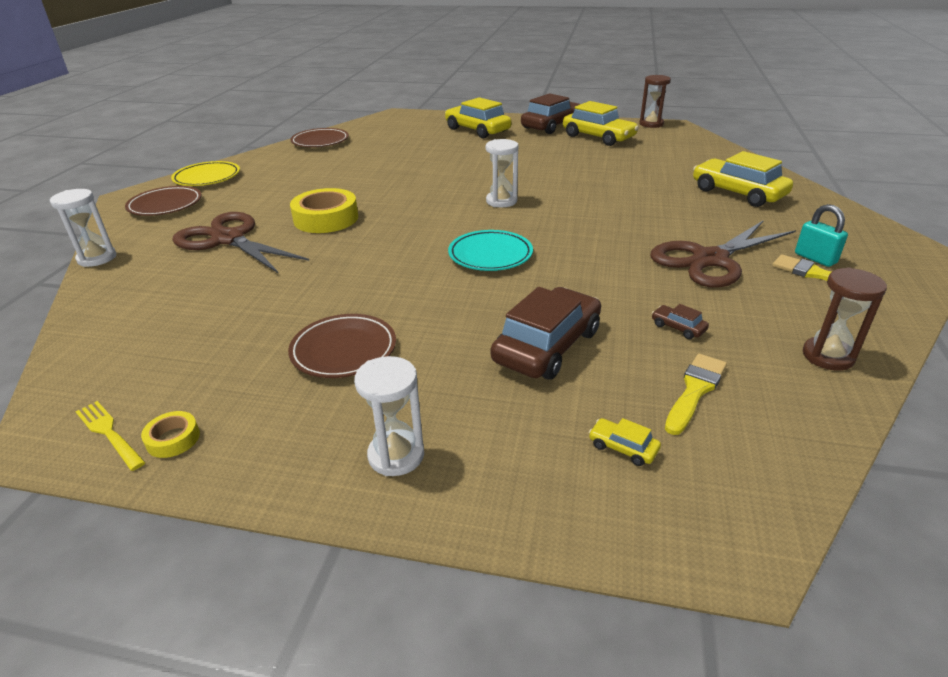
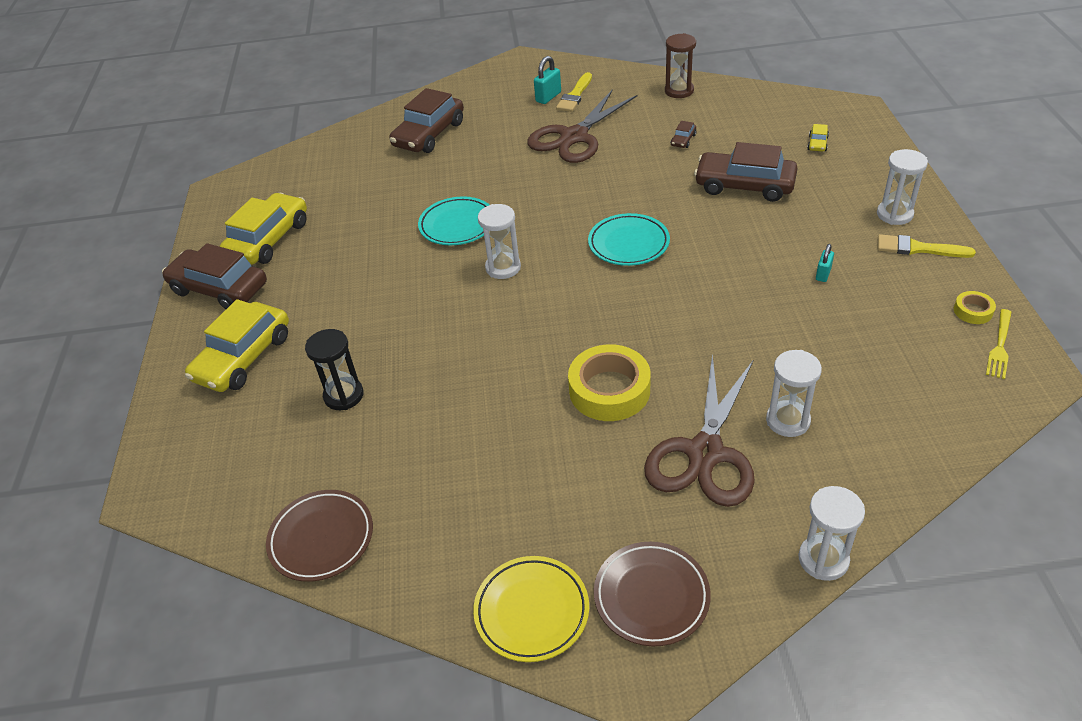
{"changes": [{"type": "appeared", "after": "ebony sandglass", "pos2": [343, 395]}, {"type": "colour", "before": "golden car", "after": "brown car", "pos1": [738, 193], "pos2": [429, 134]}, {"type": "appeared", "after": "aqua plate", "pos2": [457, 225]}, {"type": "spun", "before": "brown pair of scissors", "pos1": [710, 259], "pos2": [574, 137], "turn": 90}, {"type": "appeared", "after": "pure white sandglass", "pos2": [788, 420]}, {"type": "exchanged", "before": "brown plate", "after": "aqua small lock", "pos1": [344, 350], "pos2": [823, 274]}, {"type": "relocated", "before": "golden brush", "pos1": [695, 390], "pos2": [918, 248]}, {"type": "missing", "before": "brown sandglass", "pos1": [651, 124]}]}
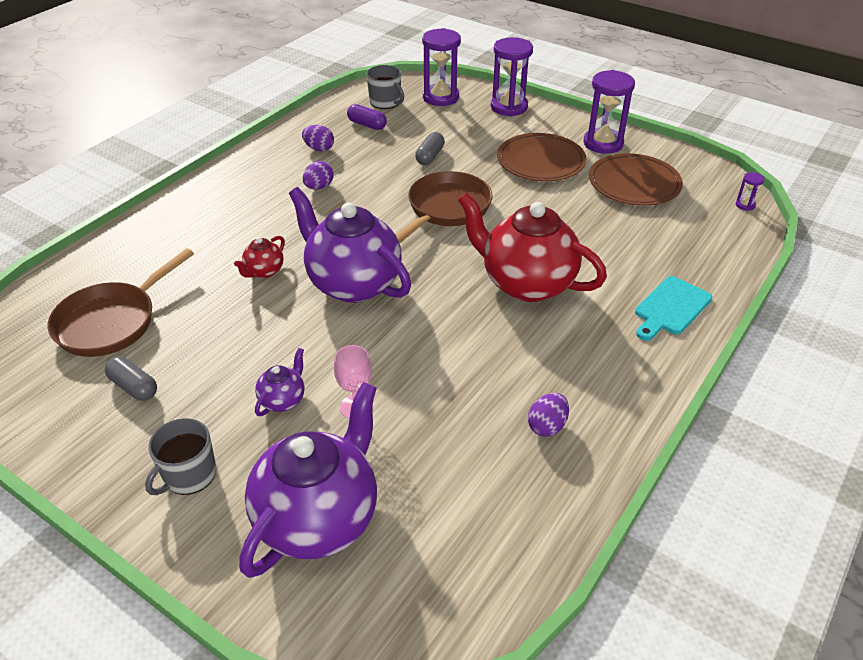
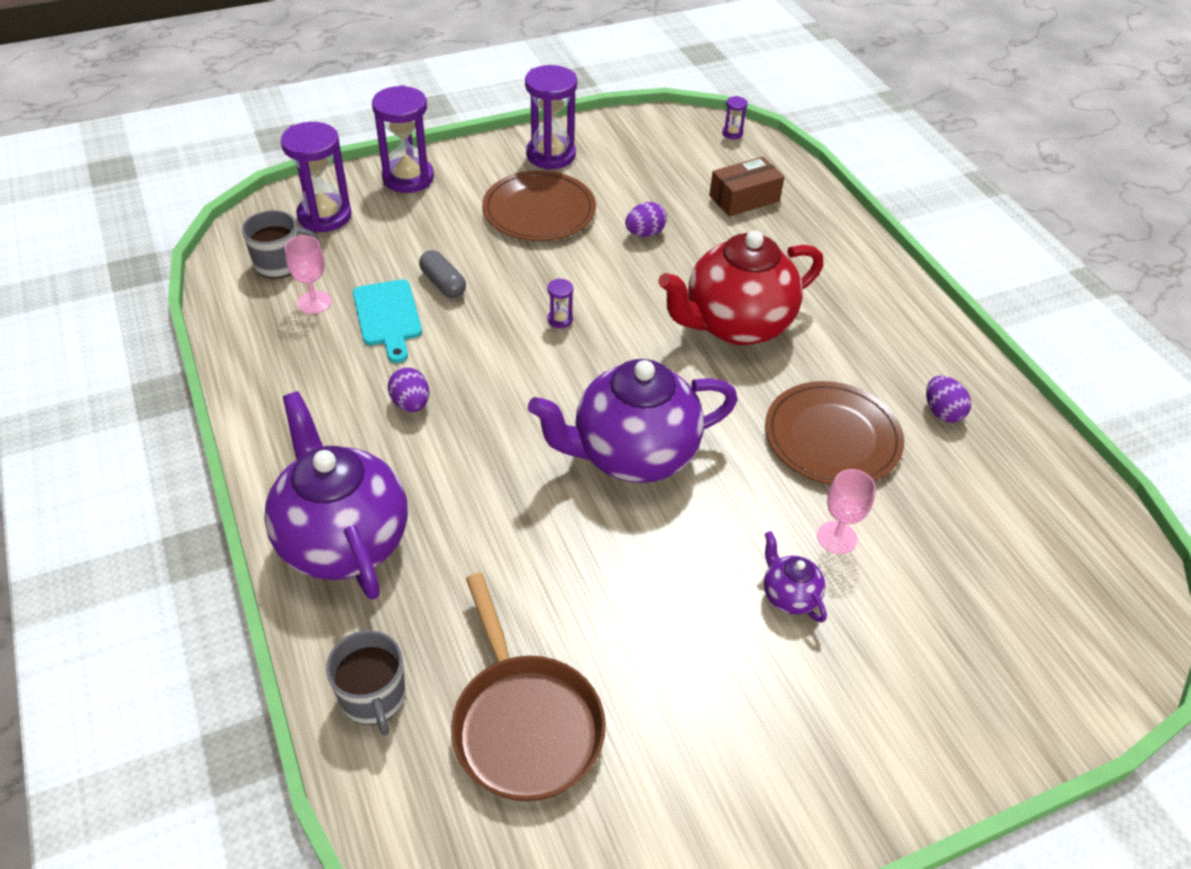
{"changes": [{"type": "relocated", "before": "royal purple tea pot", "pos1": [319, 518], "pos2": [343, 540]}, {"type": "exchanged", "before": "royal purple pill", "after": "rose-pink wine glass", "pos1": [367, 125], "pos2": [314, 302]}, {"type": "relocated", "before": "grey coffee mug", "pos1": [189, 475], "pos2": [373, 698]}, {"type": "relocated", "before": "aqua chopping board", "pos1": [671, 308], "pos2": [388, 317]}, {"type": "exchanged", "before": "brown frying pan", "after": "royal purple sandglass", "pos1": [446, 209], "pos2": [560, 320]}, {"type": "relocated", "before": "royal purple egg shape", "pos1": [319, 149], "pos2": [644, 233]}, {"type": "appeared", "after": "brown package", "pos2": [744, 198]}, {"type": "relocated", "before": "brown plate", "pos1": [634, 183], "pos2": [832, 437]}, {"type": "missing", "before": "grey pill", "pos1": [134, 387]}, {"type": "missing", "before": "crimson tea pot", "pos1": [264, 271]}]}
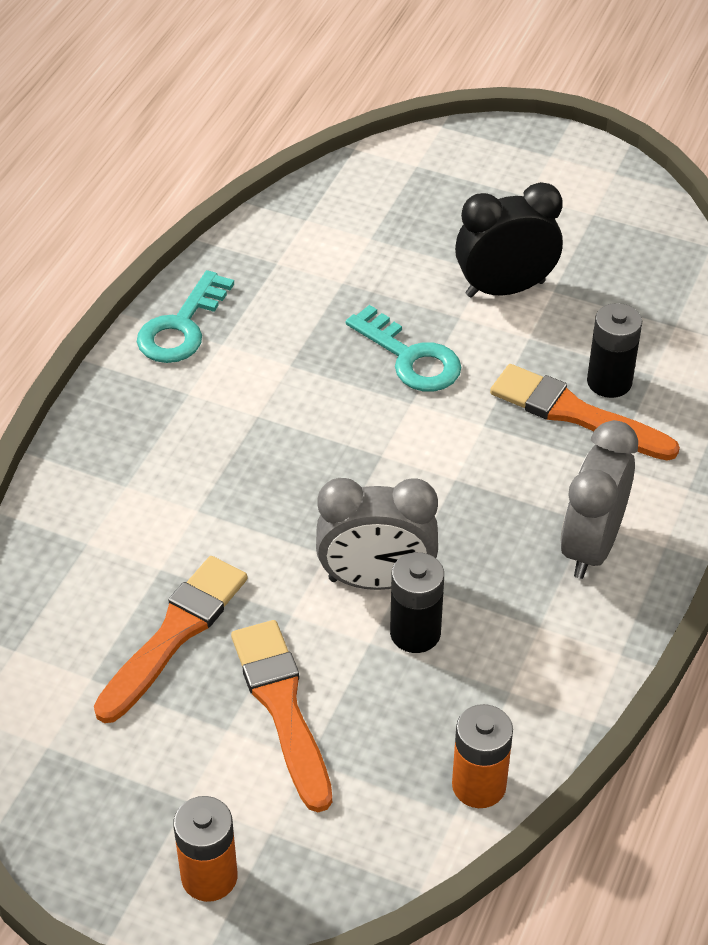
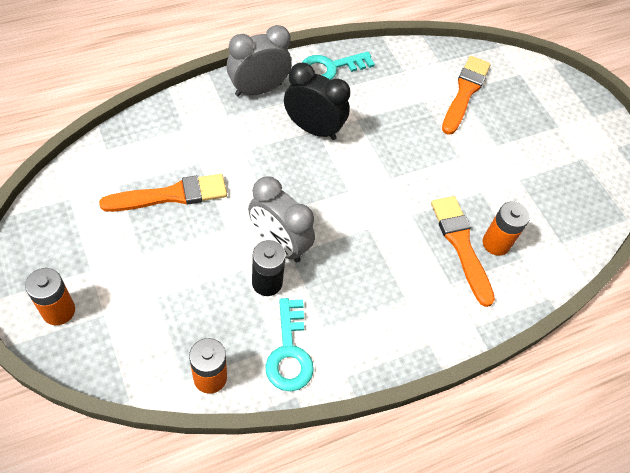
{"changes": [{"type": "relocated", "before": "grey bedside clock", "pos1": [591, 546], "pos2": [258, 89]}, {"type": "relocated", "before": "aqua door key", "pos1": [411, 358], "pos2": [289, 352]}, {"type": "relocated", "before": "ebony bedside clock", "pos1": [505, 289], "pos2": [313, 129]}, {"type": "relocated", "before": "orange brush", "pos1": [282, 707], "pos2": [465, 92]}, {"type": "colour", "before": "ebony battery", "after": "orange battery", "pos1": [609, 382], "pos2": [496, 243]}]}
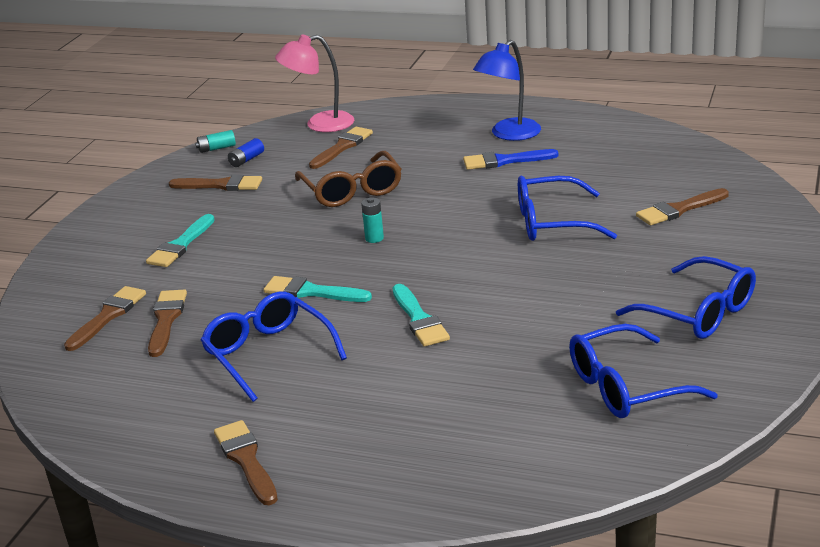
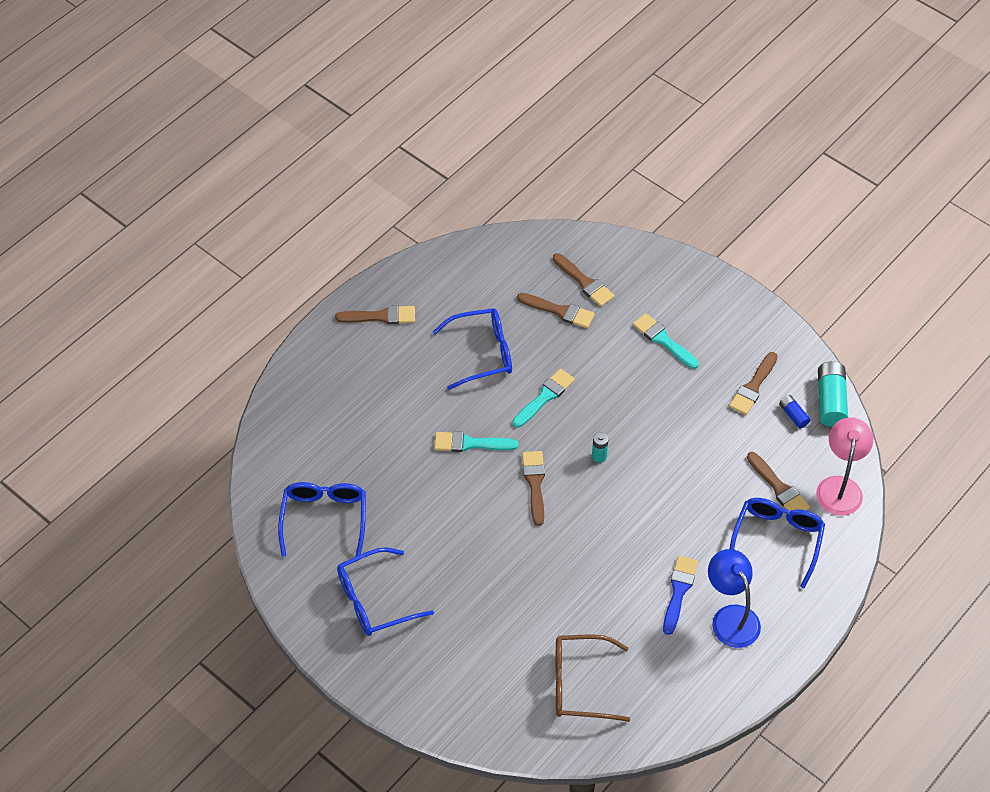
{"changes": [{"type": "relocated", "before": "brown brush", "pos1": [679, 209], "pos2": [534, 484]}, {"type": "relocated", "before": "brown spectacles", "pos1": [352, 191], "pos2": [580, 684]}, {"type": "relocated", "before": "blue spectacles", "pos1": [552, 222], "pos2": [777, 540]}, {"type": "size", "before": "aqua battery", "pos1": [216, 148], "pos2": [830, 400], "scale": 1.85}]}
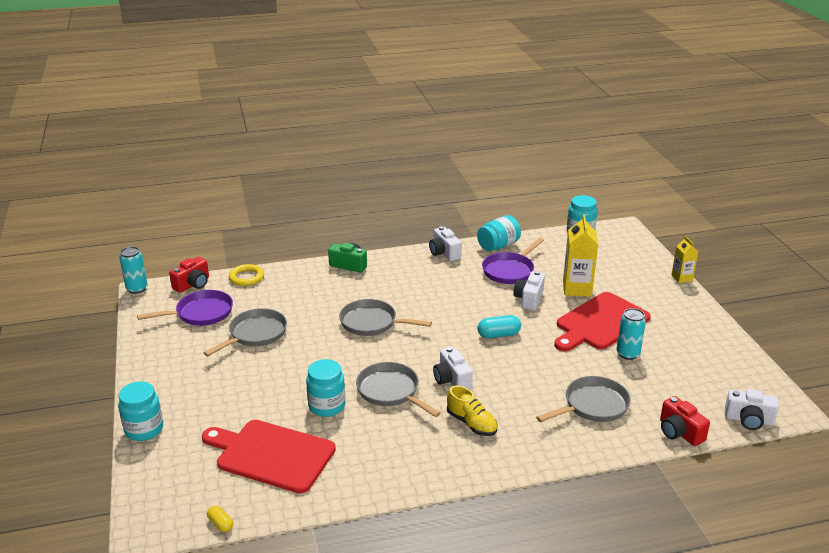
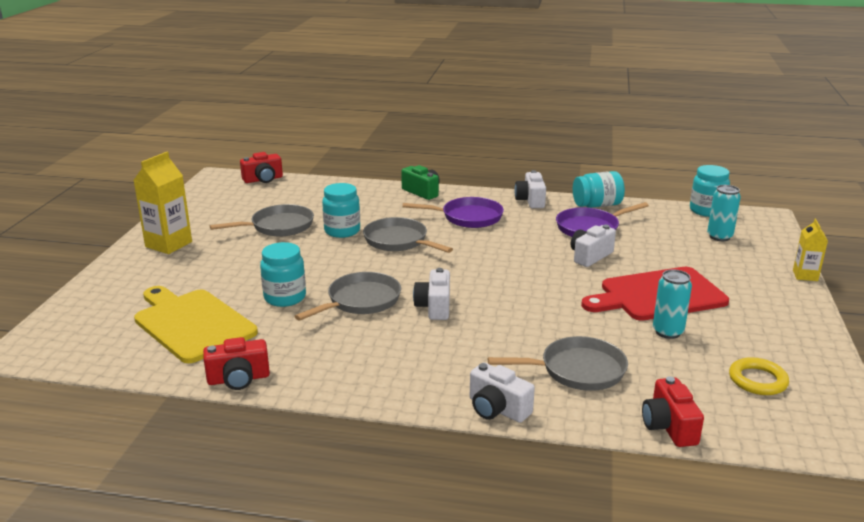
{"changes": [{"type": "relocated", "before": "golden carton", "pos1": [577, 288], "pos2": [168, 244]}, {"type": "colour", "before": "crimson chopping board", "after": "golden chopping board", "pos1": [271, 455], "pos2": [192, 323]}, {"type": "appeared", "after": "crimson camera", "pos2": [238, 379]}, {"type": "spun", "before": "grey frying pan", "pos1": [391, 391], "pos2": [360, 301], "turn": 60}, {"type": "relocated", "before": "aqua jar", "pos1": [144, 429], "pos2": [342, 231]}, {"type": "relocated", "before": "royal purple frying pan", "pos1": [200, 313], "pos2": [467, 217]}, {"type": "relocated", "before": "pure white camera", "pos1": [748, 420], "pos2": [497, 409]}, {"type": "relocated", "before": "aqua tin", "pos1": [137, 289], "pos2": [719, 237]}, {"type": "relocated", "before": "golden torus", "pos1": [246, 277], "pos2": [757, 380]}, {"type": "missing", "before": "golden pill", "pos1": [221, 524]}, {"type": "missing", "before": "golden shoe", "pos1": [471, 423]}, {"type": "missing", "before": "aqua pill", "pos1": [498, 335]}]}
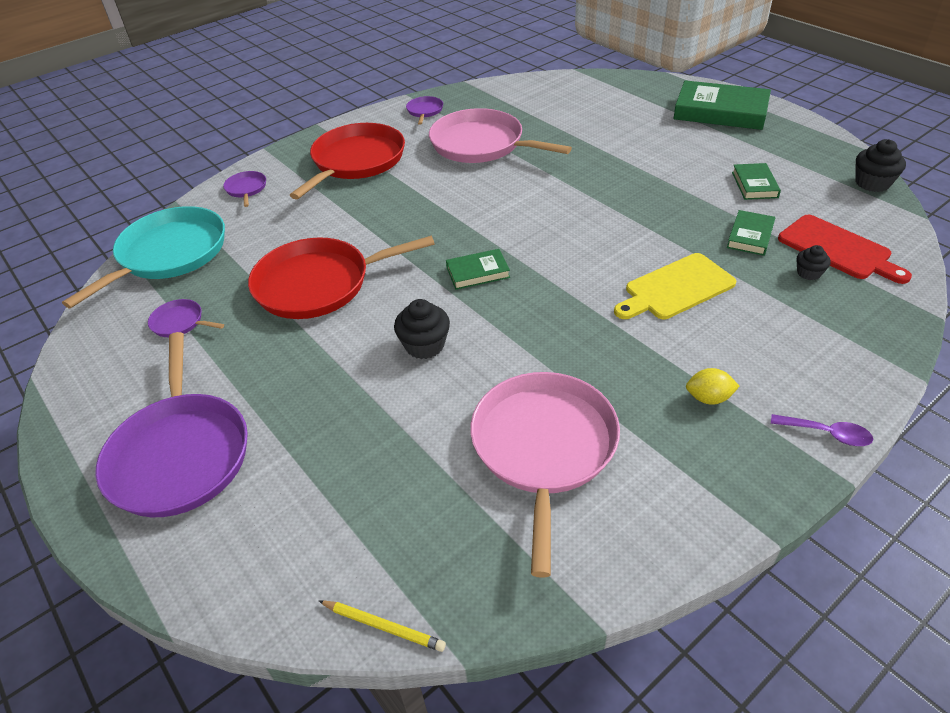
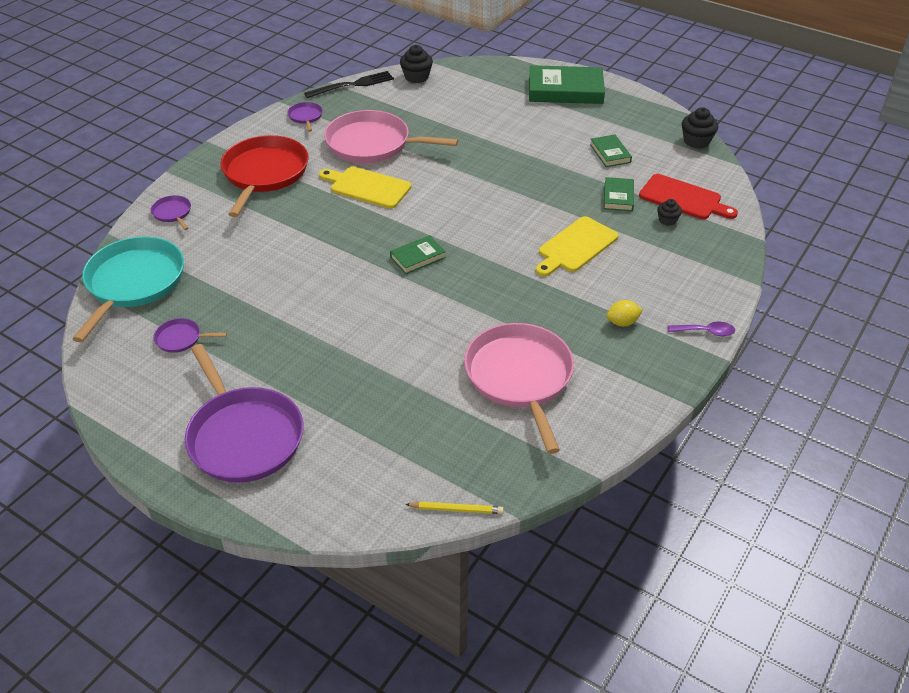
{"changes": [{"type": "appeared", "after": "ebony table fork", "pos2": [353, 85]}, {"type": "appeared", "after": "golden chopping board", "pos2": [367, 187]}, {"type": "relocated", "before": "ebony fairy cake", "pos1": [424, 345], "pos2": [416, 77]}, {"type": "missing", "before": "crimson frying pan", "pos1": [319, 284]}]}
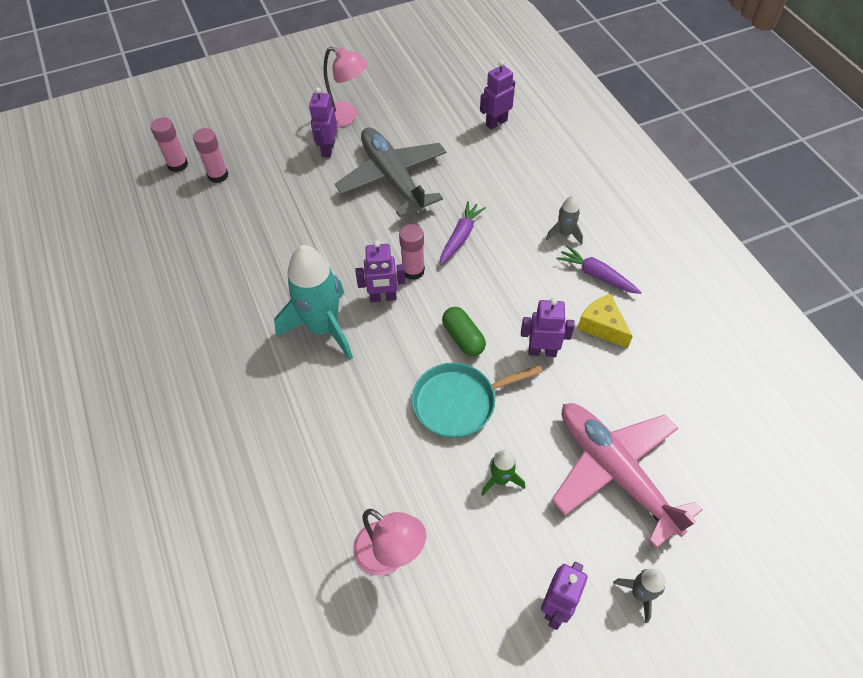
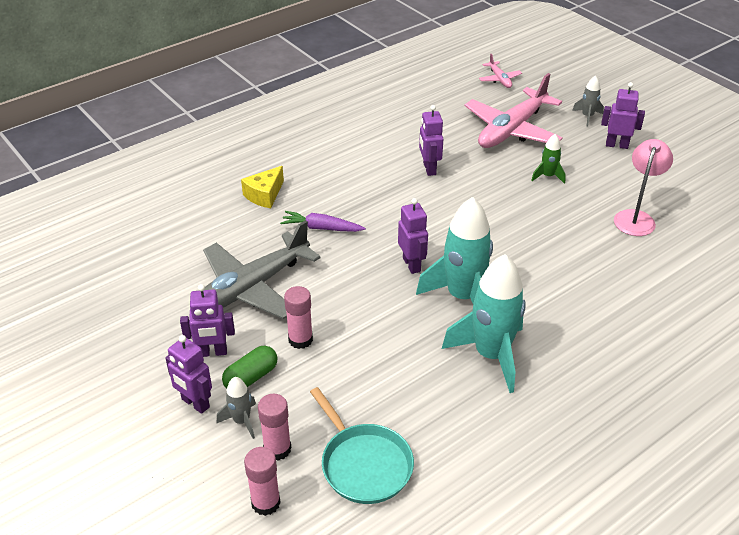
{"changes": [{"type": "relocated", "before": "royal purple robot", "pos1": [496, 123], "pos2": [195, 403]}, {"type": "relocated", "before": "grey toy rocket", "pos1": [564, 234], "pos2": [241, 421]}, {"type": "relocated", "before": "emerald pill", "pos1": [463, 338], "pos2": [251, 377]}, {"type": "relocated", "before": "golden cheese", "pos1": [602, 326], "pos2": [264, 195]}, {"type": "relocated", "before": "rose-pink glue", "pos1": [413, 271], "pos2": [300, 339]}, {"type": "relocated", "before": "aqua frying pan", "pos1": [458, 402], "pos2": [364, 464]}, {"type": "appeared", "after": "aqua toy rocket", "pos2": [491, 355]}, {"type": "appeared", "after": "rose-pink toy plane", "pos2": [499, 79]}, {"type": "missing", "before": "rose-pink lamp", "pos1": [346, 117]}, {"type": "missing", "before": "royal purple carrot", "pos1": [596, 275]}]}
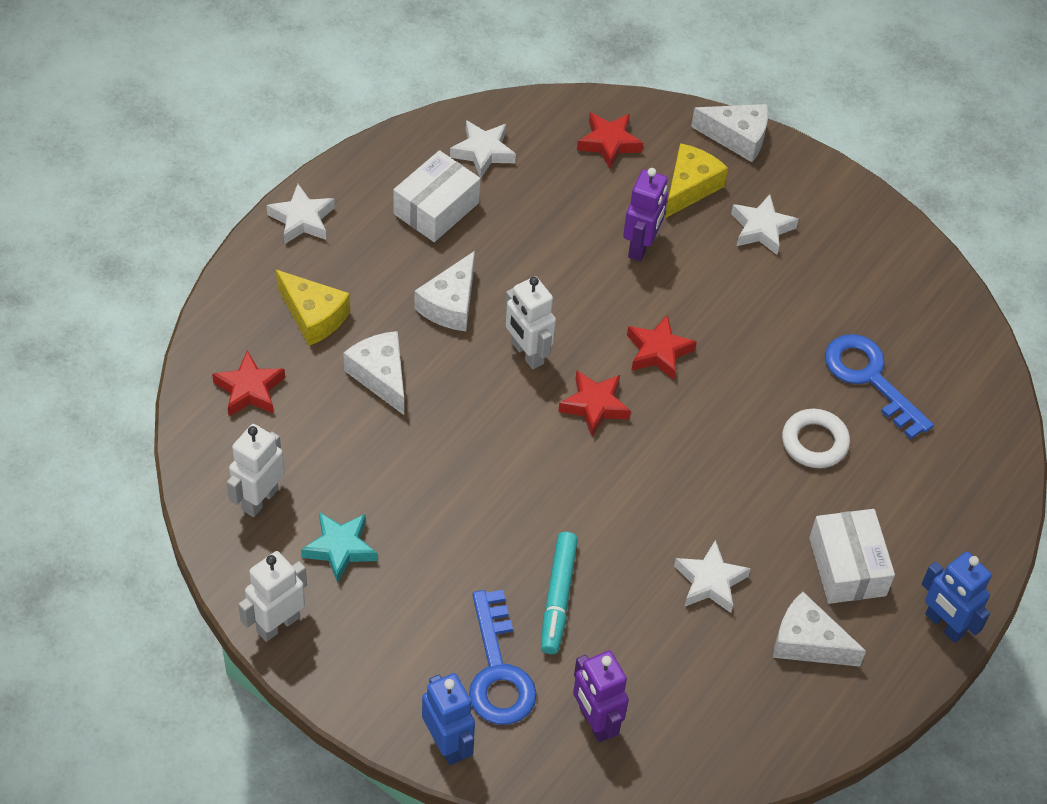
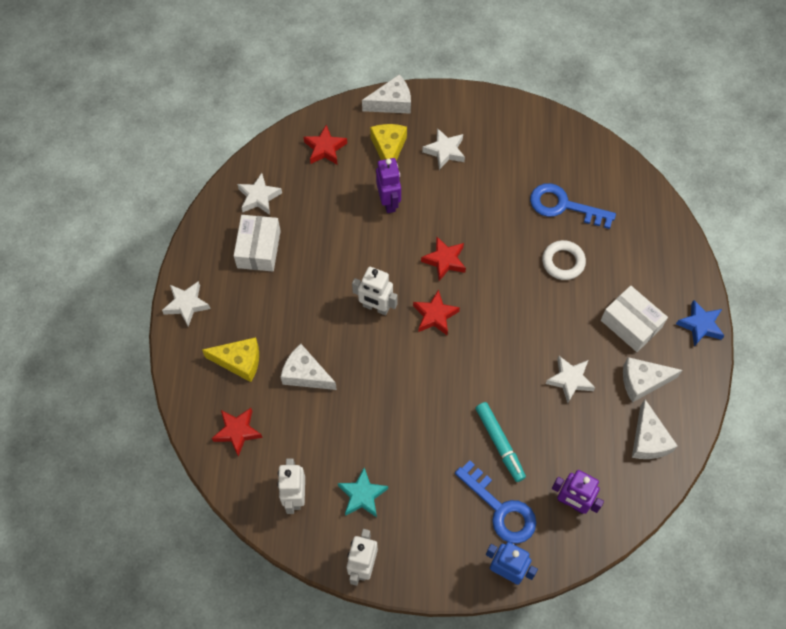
{"changes": [{"type": "relocated", "before": "pure white cheese", "pos1": [450, 304], "pos2": [648, 440]}, {"type": "exchanged", "before": "blue robot", "after": "blue star shape", "pos1": [944, 625], "pos2": [700, 325]}]}
